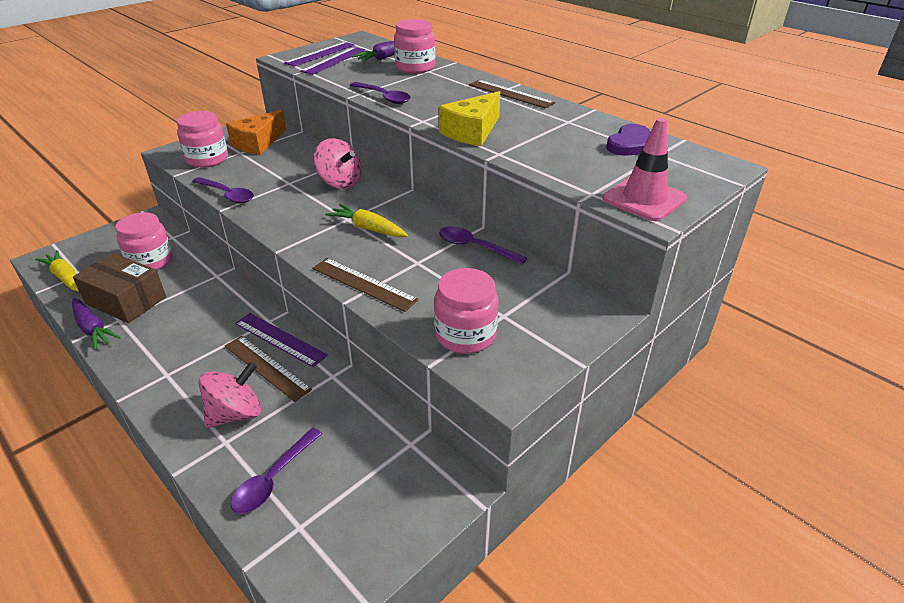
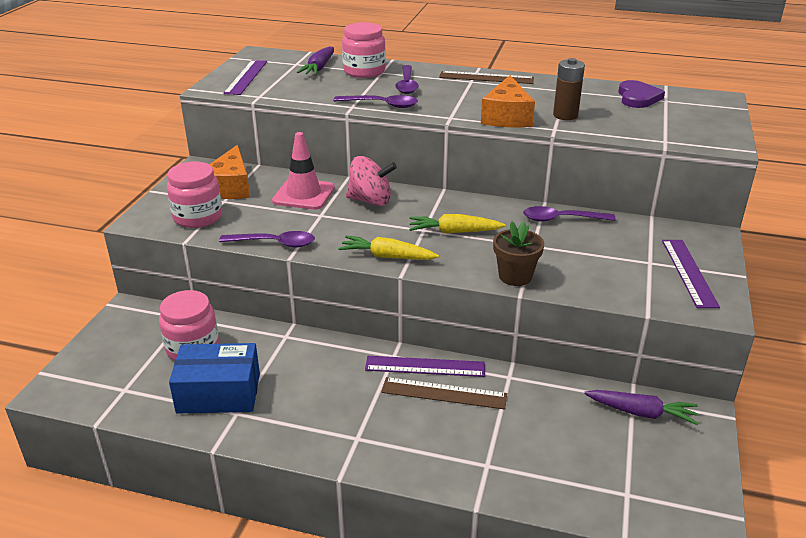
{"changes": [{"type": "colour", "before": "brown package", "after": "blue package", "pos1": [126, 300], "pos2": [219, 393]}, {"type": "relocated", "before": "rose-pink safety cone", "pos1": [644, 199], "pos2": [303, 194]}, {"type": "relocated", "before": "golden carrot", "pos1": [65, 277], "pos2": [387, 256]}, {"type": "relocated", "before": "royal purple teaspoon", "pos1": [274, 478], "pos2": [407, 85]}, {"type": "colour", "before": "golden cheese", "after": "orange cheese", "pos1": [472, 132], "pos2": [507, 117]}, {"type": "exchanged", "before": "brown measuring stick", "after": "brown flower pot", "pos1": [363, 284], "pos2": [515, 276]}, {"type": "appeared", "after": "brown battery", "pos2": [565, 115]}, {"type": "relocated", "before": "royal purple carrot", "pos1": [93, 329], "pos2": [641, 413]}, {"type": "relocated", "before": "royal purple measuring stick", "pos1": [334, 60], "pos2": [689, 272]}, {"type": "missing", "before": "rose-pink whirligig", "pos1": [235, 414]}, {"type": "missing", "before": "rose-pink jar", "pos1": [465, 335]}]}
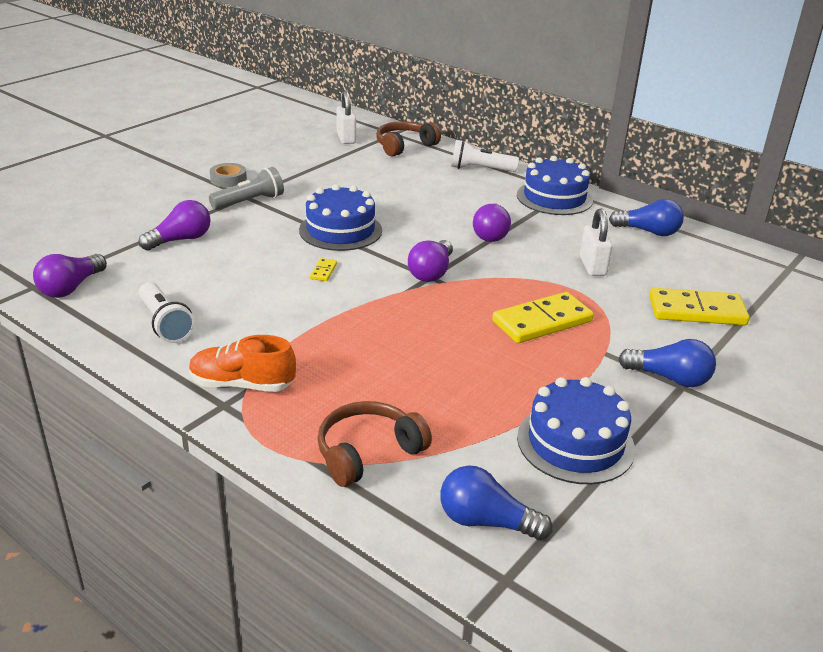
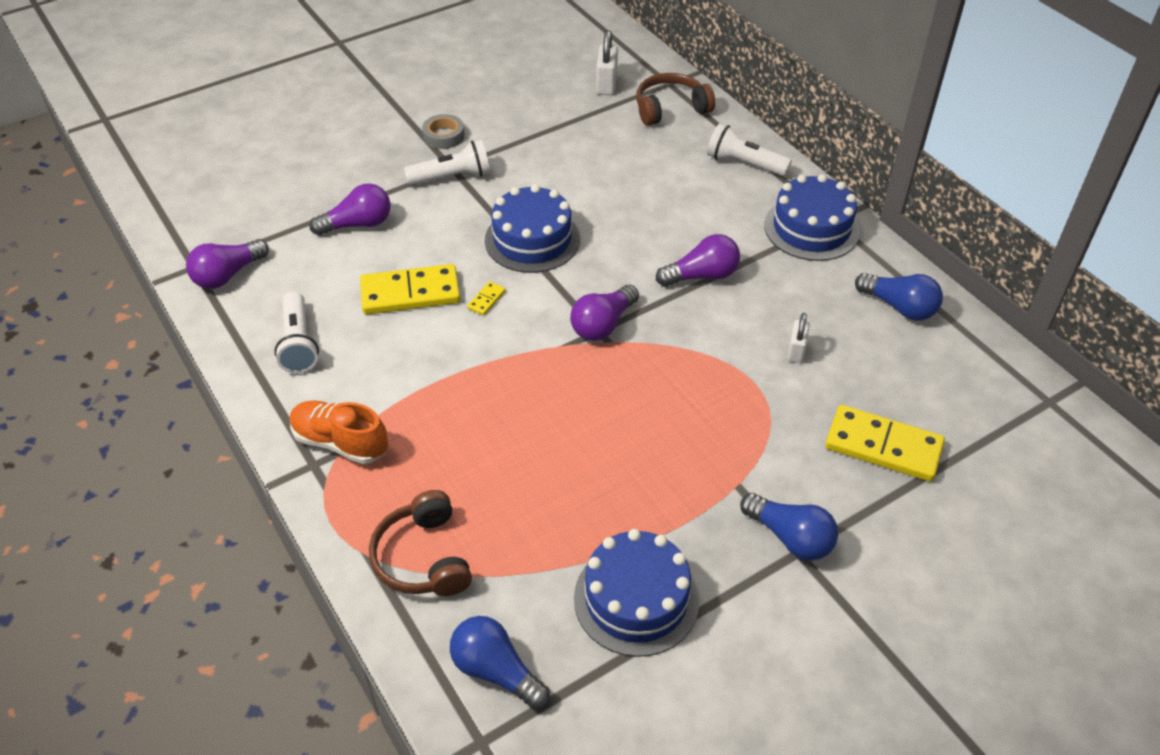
{"changes": [{"type": "relocated", "before": "golden domino tile", "pos1": [542, 322], "pos2": [410, 293]}, {"type": "spun", "before": "brown headphones", "pos1": [368, 452], "pos2": [423, 558], "turn": -90}, {"type": "colour", "before": "grey flashlight", "after": "pure white flashlight", "pos1": [250, 202], "pos2": [452, 177]}, {"type": "spun", "before": "royal purple bulb", "pos1": [491, 234], "pos2": [702, 276], "turn": -135}, {"type": "size", "before": "pure white small lock", "pos1": [592, 266], "pos2": [796, 351], "scale": 0.66}]}
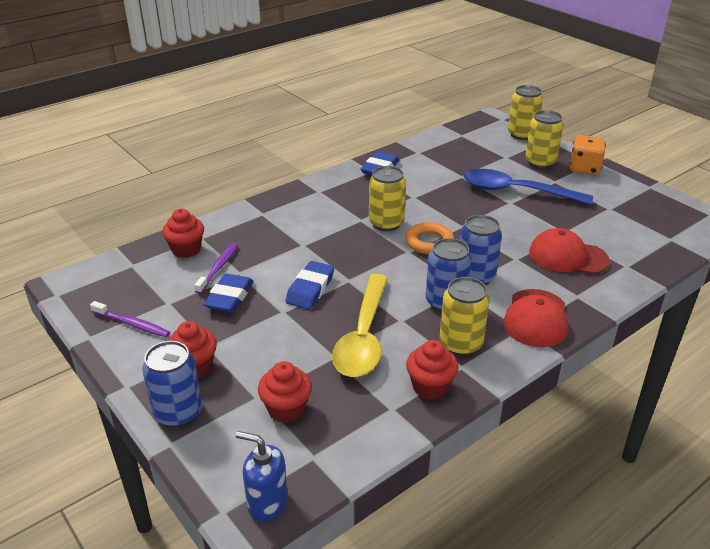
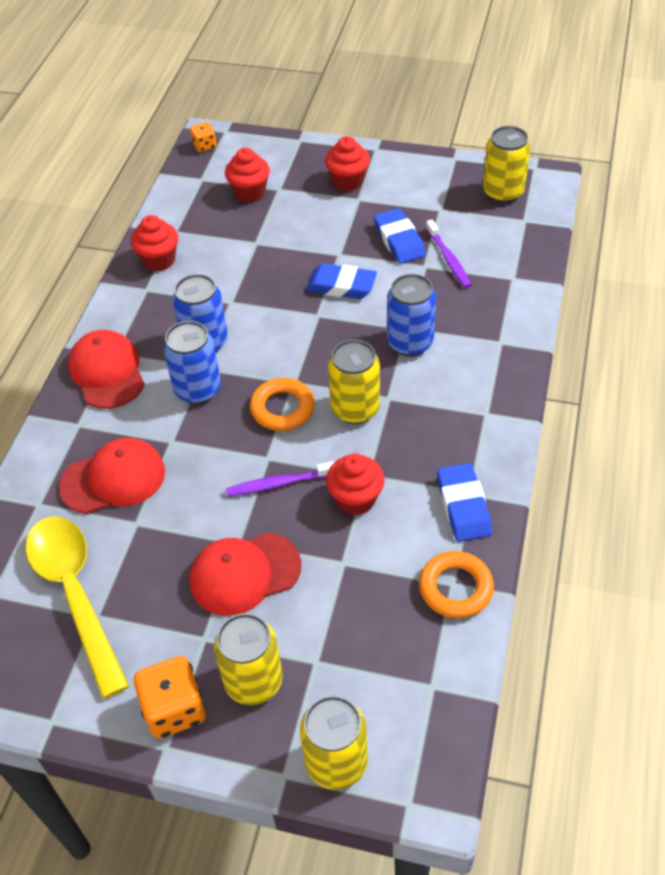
{"changes": [{"type": "relocated", "before": "golden teaspoon", "pos1": [363, 336], "pos2": [75, 594]}, {"type": "exchanged", "before": "blue soap dispenser", "after": "orange die", "pos1": [267, 503], "pos2": [204, 146]}, {"type": "exchanged", "before": "blue teaspoon", "after": "crimson cap", "pos1": [516, 191], "pos2": [244, 573]}, {"type": "relocated", "before": "royal purple dental brush", "pos1": [132, 324], "pos2": [279, 483]}, {"type": "spun", "before": "blue gum eraser", "pos1": [310, 289], "pos2": [341, 286], "turn": -60}, {"type": "relocated", "before": "crimson fairy cake", "pos1": [186, 250], "pos2": [355, 499]}, {"type": "relocated", "before": "blue tin", "pos1": [178, 412], "pos2": [410, 342]}, {"type": "appeared", "after": "orange torus", "pos2": [455, 588]}, {"type": "relocated", "before": "golden tin", "pos1": [460, 344], "pos2": [503, 192]}]}
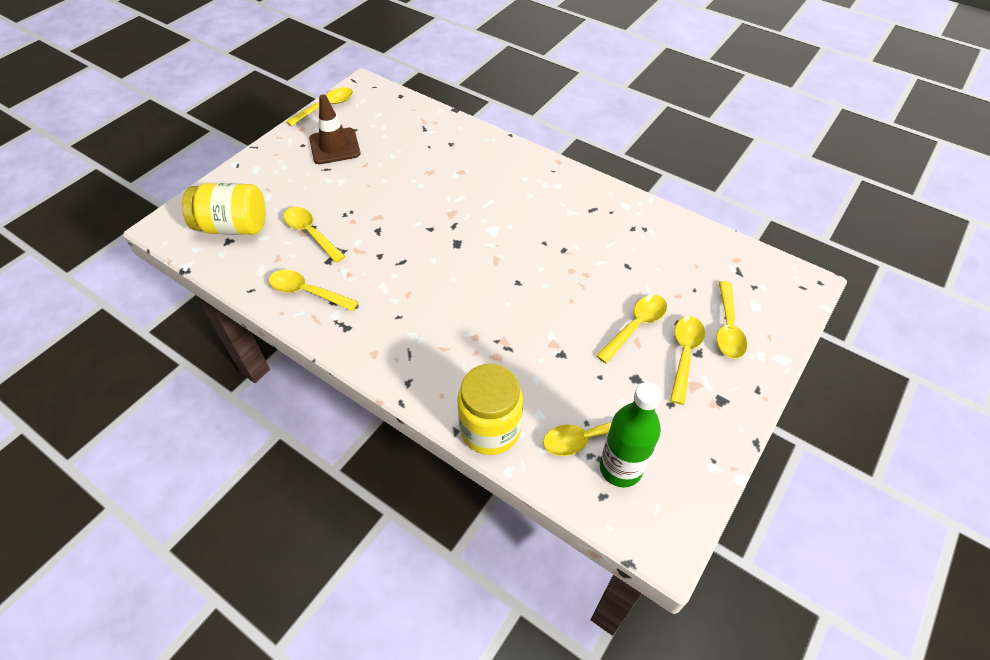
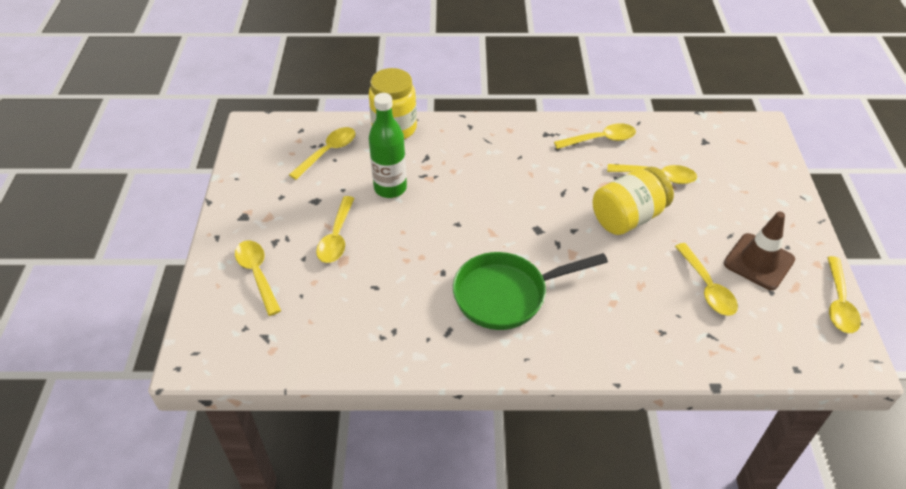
{"changes": [{"type": "relocated", "before": "emerald flask", "pos1": [620, 468], "pos2": [390, 188]}, {"type": "appeared", "after": "emerald frying pan", "pos2": [507, 295]}, {"type": "relocated", "before": "golden jar", "pos1": [233, 227], "pos2": [628, 217]}, {"type": "relocated", "before": "golden teaspoon", "pos1": [684, 354], "pos2": [707, 287]}]}
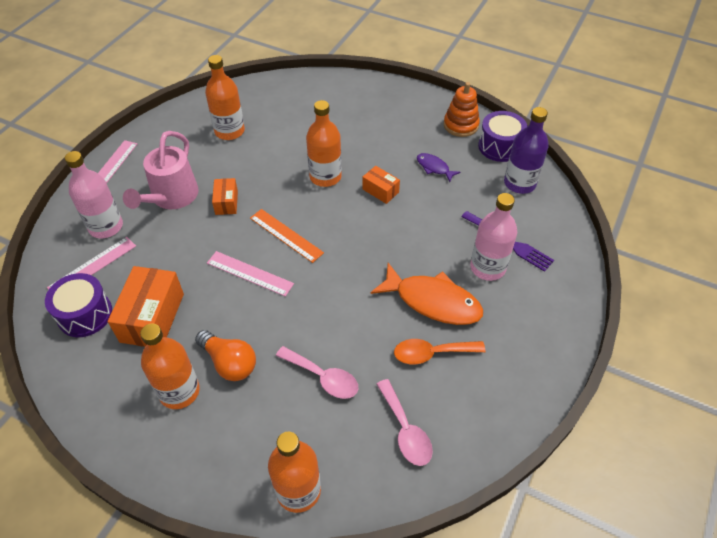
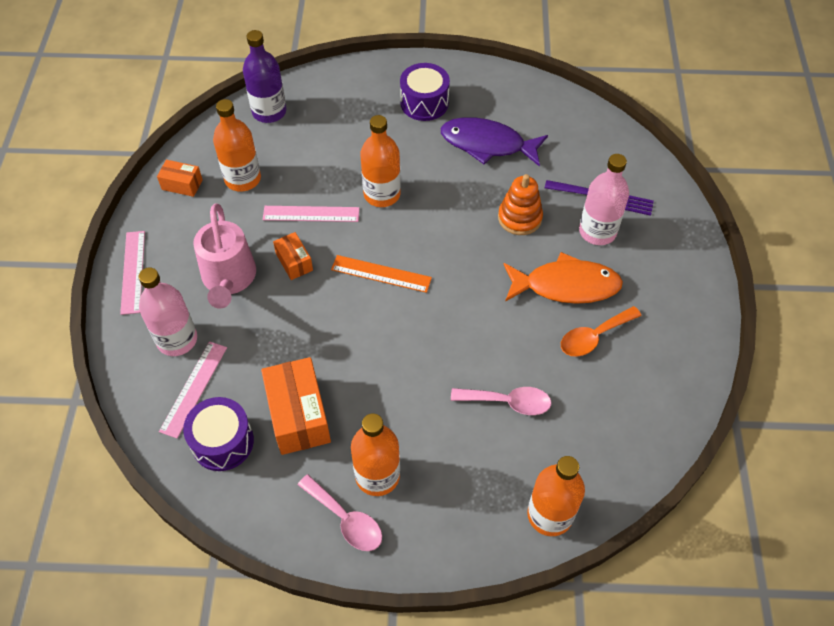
{"changes": [{"type": "relocated", "before": "orange package", "pos1": [380, 191], "pos2": [182, 184]}, {"type": "relocated", "before": "royal purple flask", "pos1": [519, 183], "pos2": [269, 112]}, {"type": "relocated", "before": "rose-pink measuring stick", "pos1": [250, 273], "pos2": [311, 214]}, {"type": "relocated", "before": "rose-pink teaspoon", "pos1": [405, 430], "pos2": [346, 519]}, {"type": "relocated", "before": "royal purple drum", "pos1": [500, 146], "pos2": [424, 103]}, {"type": "size", "before": "royal purple toy fish", "pos1": [434, 167], "pos2": [487, 144], "scale": 2.01}, {"type": "relocated", "before": "orange stacking rings", "pos1": [460, 125], "pos2": [519, 218]}, {"type": "missing", "before": "orange bulb", "pos1": [229, 363]}]}
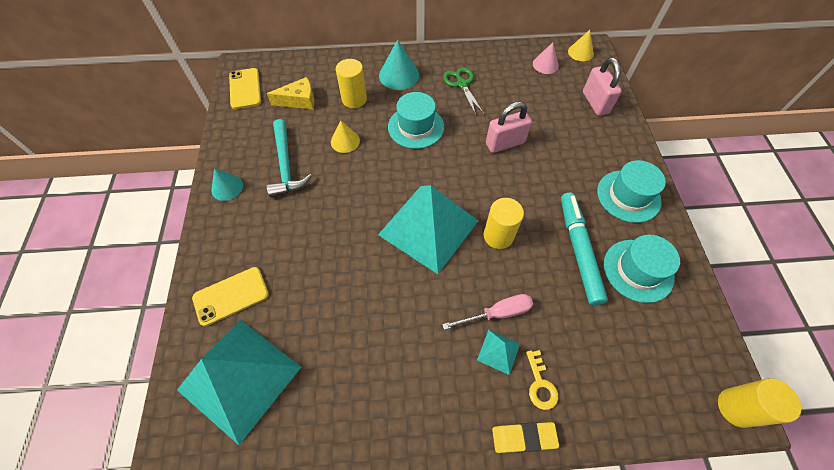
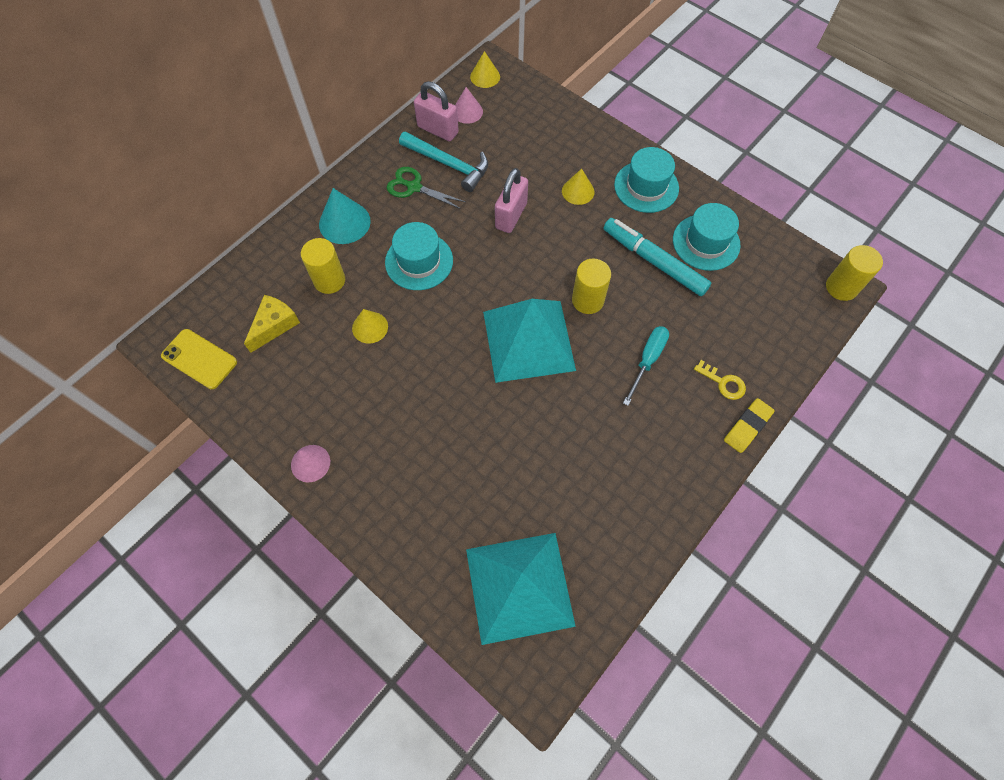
{"changes": [{"type": "colour", "before": "aqua cone shape", "after": "rose-pink cone shape", "pos1": [227, 187], "pos2": [310, 463]}, {"type": "relocated", "before": "aqua claw hammer", "pos1": [286, 166], "pos2": [449, 165]}, {"type": "relocated", "before": "rose-pink small lock", "pos1": [595, 103], "pos2": [438, 130]}, {"type": "appeared", "after": "golden cone shape", "pos2": [578, 191]}, {"type": "colour", "before": "rose-pink screwdriver", "after": "aqua screwdriver", "pos1": [497, 313], "pos2": [647, 360]}, {"type": "missing", "before": "golden phone", "pos1": [231, 296]}, {"type": "missing", "before": "aqua solid pyramid", "pos1": [498, 351]}]}
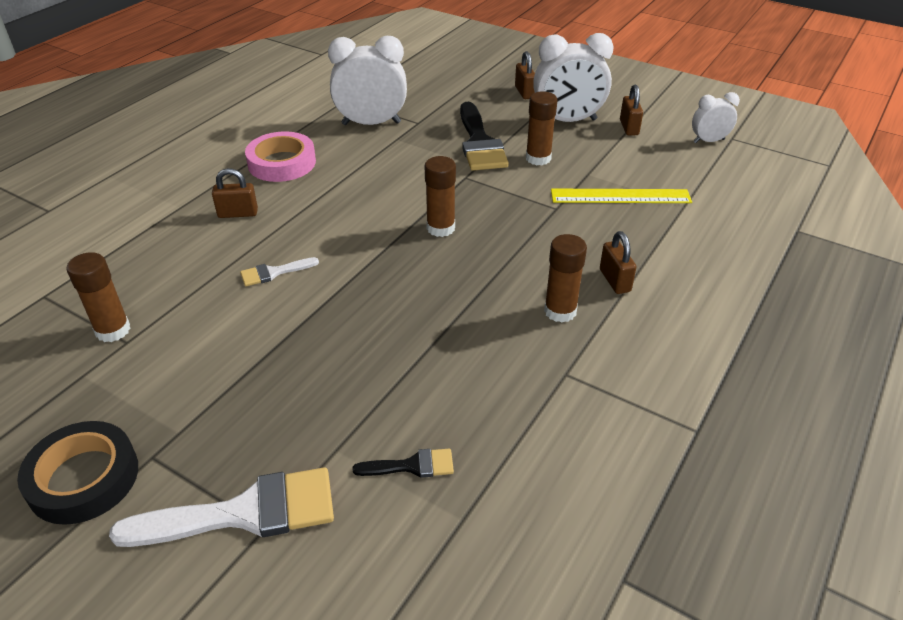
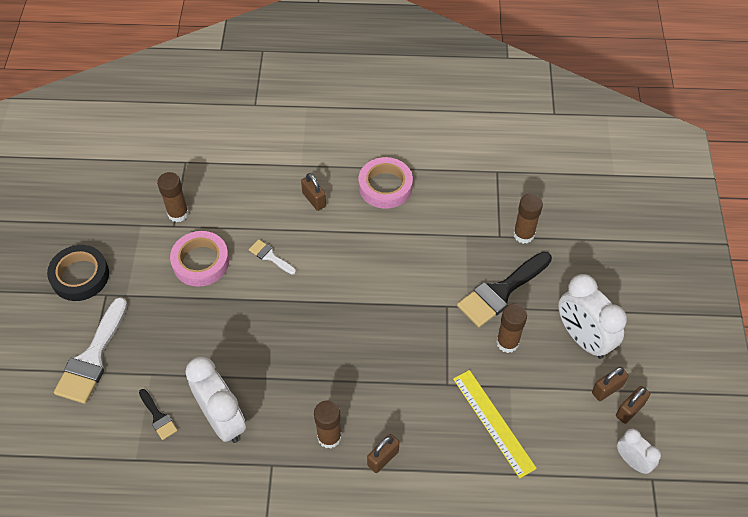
{"changes": [{"type": "spun", "before": "pure white brush", "pos1": [244, 513], "pos2": [92, 357], "turn": 60}, {"type": "appeared", "after": "rose-pink roll of tape", "pos2": [201, 262]}, {"type": "relocated", "before": "pure white bedside clock", "pos1": [371, 123], "pos2": [222, 420]}, {"type": "relocated", "before": "brown glue", "pos1": [440, 228], "pos2": [523, 234]}, {"type": "relocated", "before": "brown small lock", "pos1": [524, 92], "pos2": [629, 410]}]}
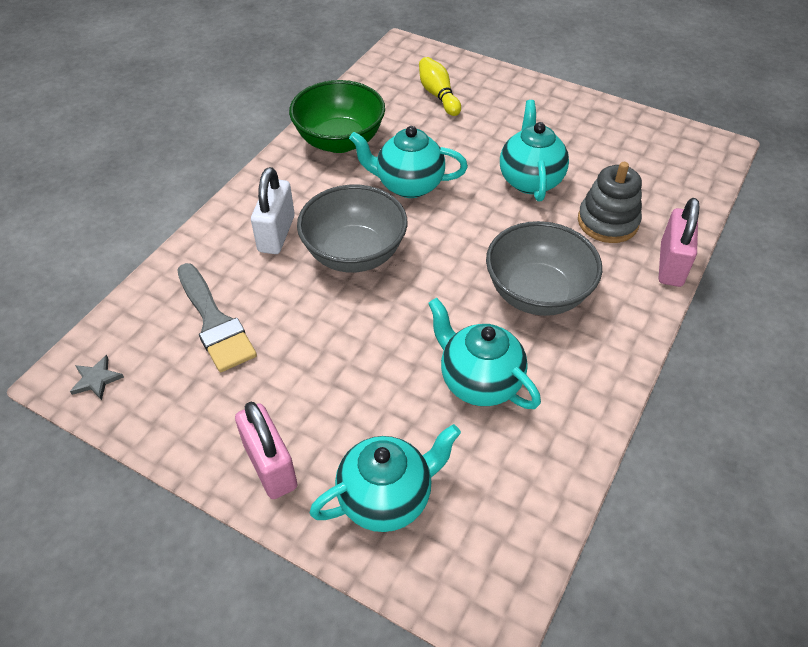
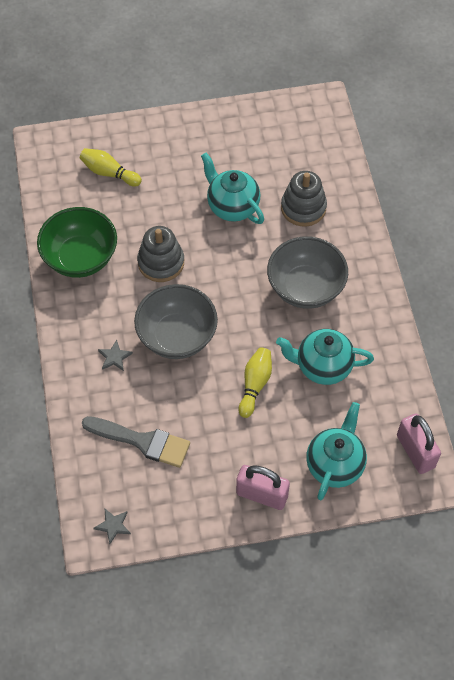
{"changes": [{"type": "exchanged", "before": "pure white small lock", "after": "grey star shape", "pos1": [276, 234], "pos2": [114, 357]}, {"type": "exchanged", "before": "aqua tea pot", "after": "grey stacking rings", "pos1": [408, 185], "pos2": [161, 262]}, {"type": "appeared", "after": "golden bowling pin", "pos2": [255, 385]}, {"type": "relocated", "before": "rose-pink small lock", "pos1": [671, 264], "pos2": [415, 451]}]}
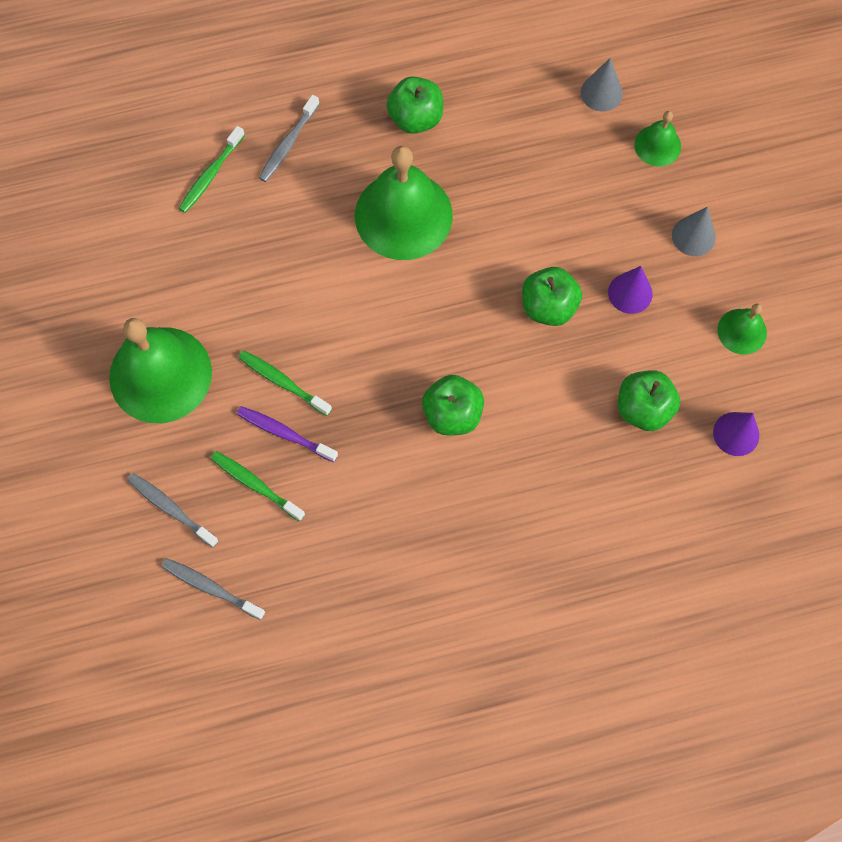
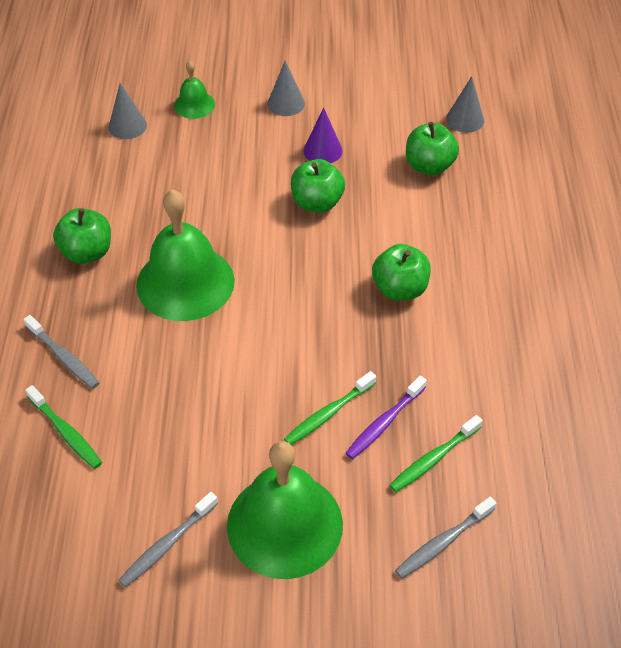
{"changes": [{"type": "relocated", "before": "grey dental brush", "pos1": [211, 588], "pos2": [167, 544]}, {"type": "colour", "before": "royal purple cone shape", "after": "grey cone shape", "pos1": [736, 434], "pos2": [465, 119]}, {"type": "missing", "before": "emerald school bell", "pos1": [742, 331]}]}
